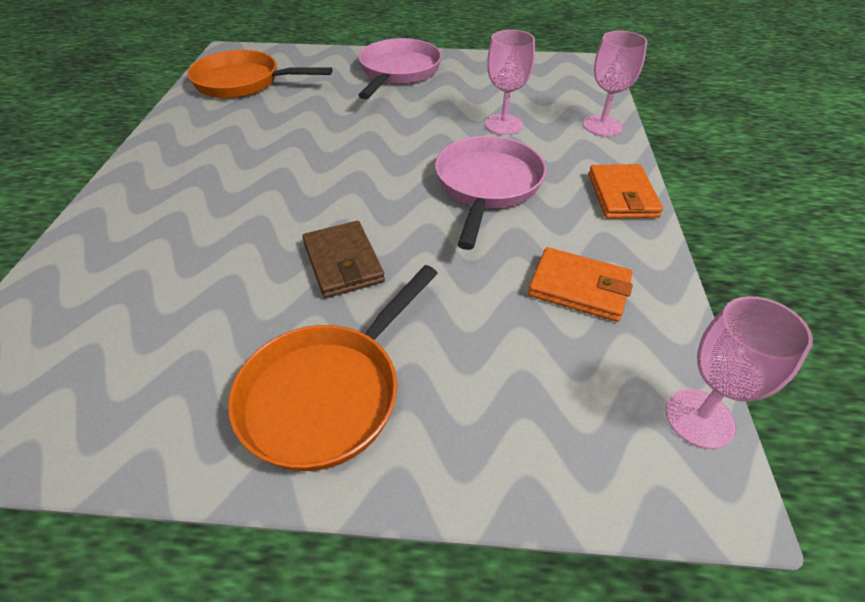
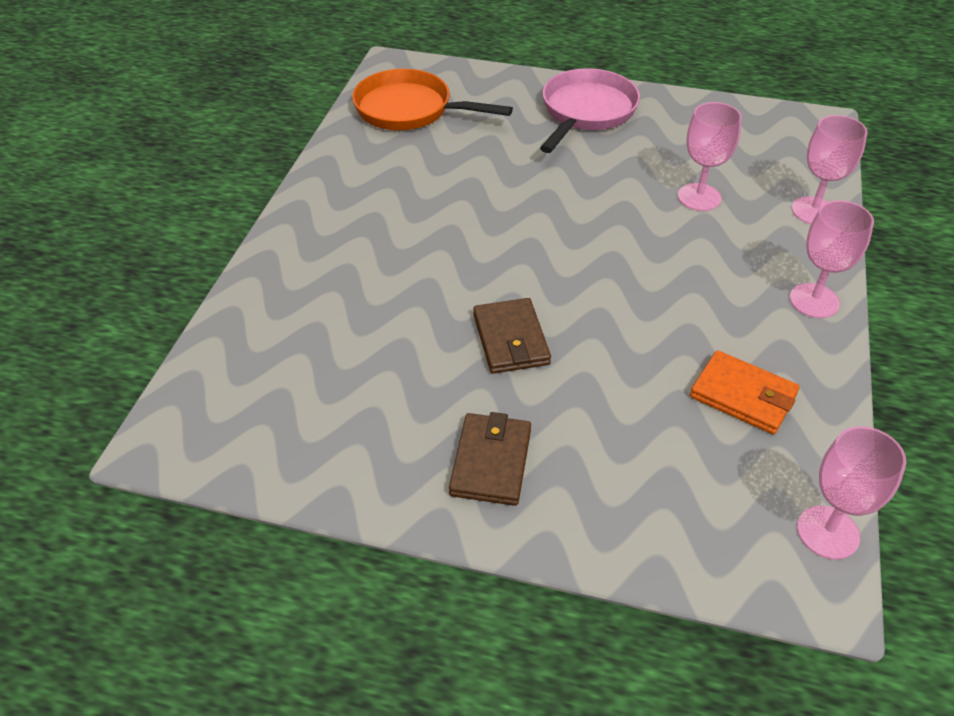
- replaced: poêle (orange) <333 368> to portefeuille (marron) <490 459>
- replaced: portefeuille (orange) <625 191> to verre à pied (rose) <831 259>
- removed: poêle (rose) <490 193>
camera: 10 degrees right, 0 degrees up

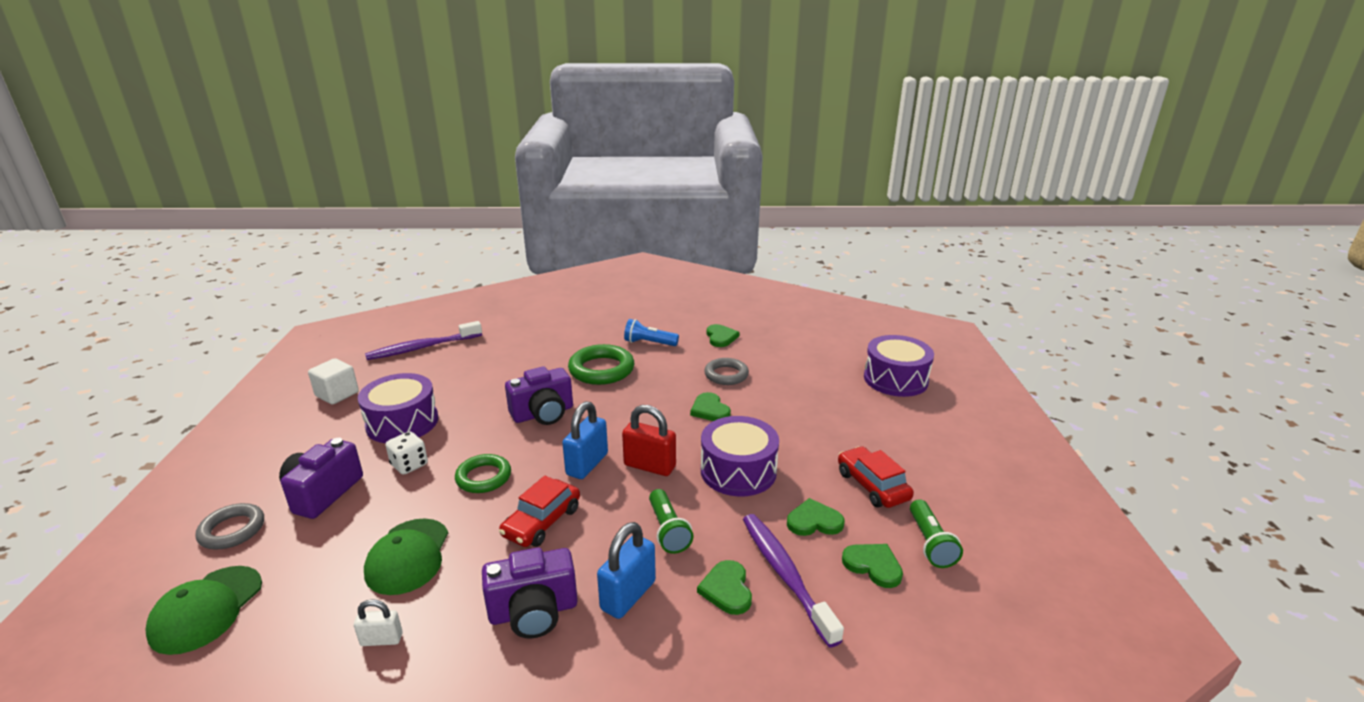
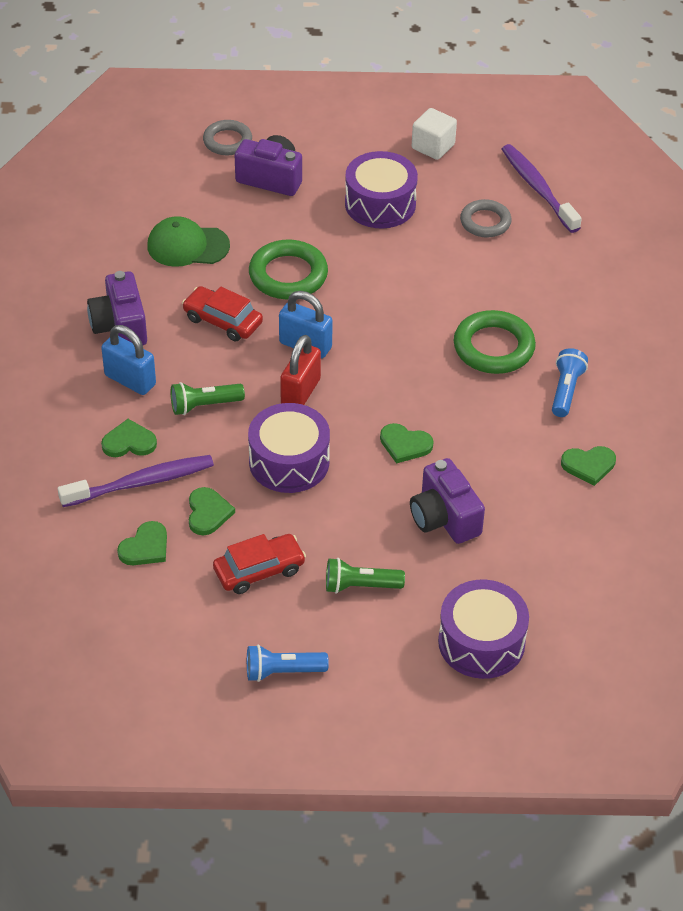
- added: lampe de poche (bleu) <288 663>
- resized: anneau (vert) <483 473> = <288 269> x1.50
- moved: lampe de poche (vert) <936 533> to <365 576>
- turned: cœur (vert) <710 406> = <407 443> 135 degrees counterclockwise
- moved: appareil photo (violet) <539 396> to <447 501>
- moved: anneau (gris) <726 371> to <486 218>
- removed: casquette (vert) <203 610>
- removed: cadenas (blanc) <378 622>
- removed: dé (blanc) <407 453>
camera: 90 degrees right, 20 degrees up

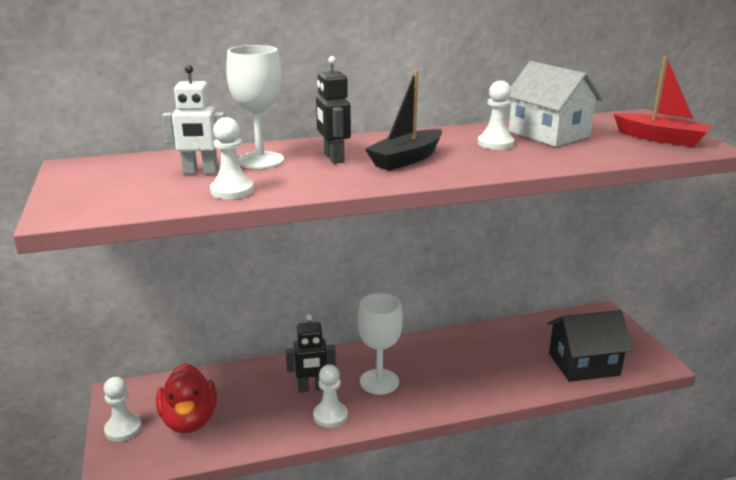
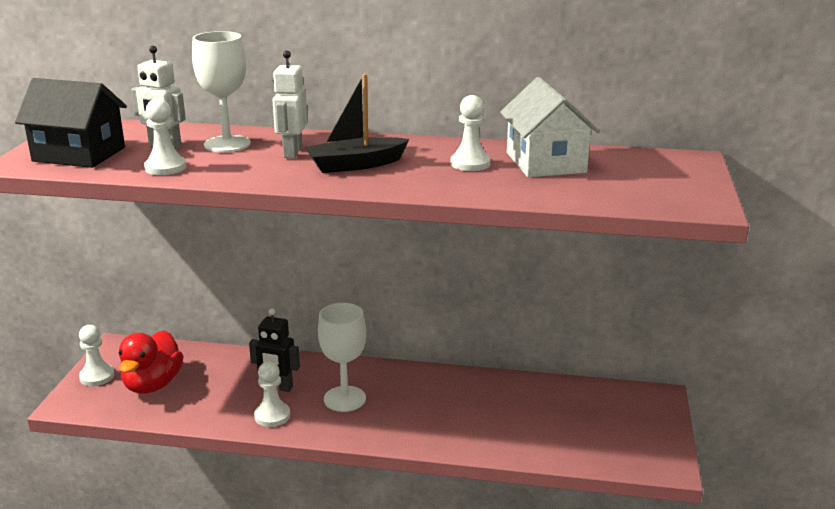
- moved: maison (noir) <590 346> to <71 123>
- recoloured: robot (noir) <333 110> to robot (blanc) <290 104>
- removed: bateau (rouge) <663 101>
camera: 25 degrees right, 0 degrees up

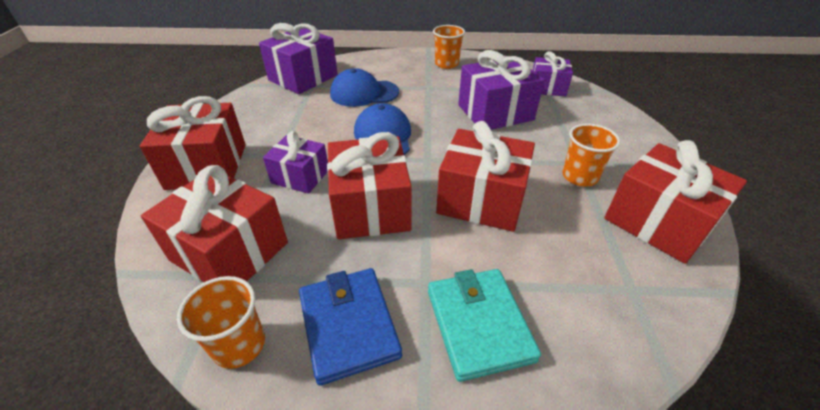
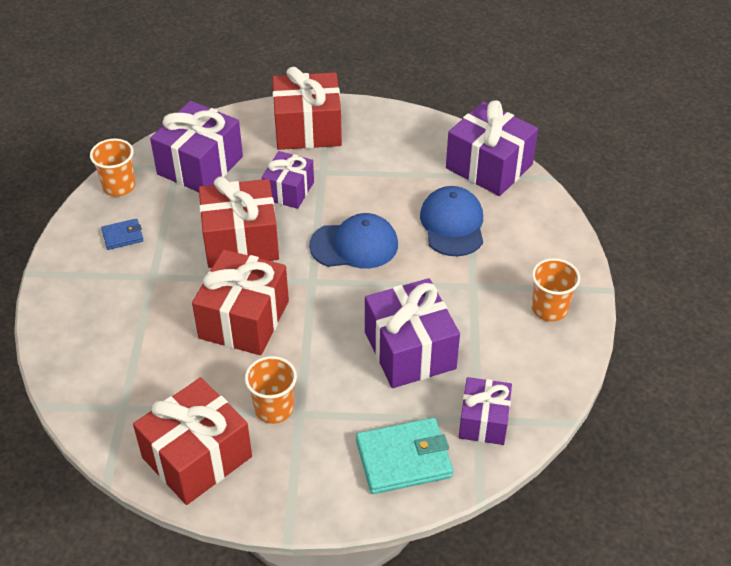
- resized: portefeuille (bleu) <350 327> = <122 234> x0.52
- recoloured: cadeau (rouge) <214 223> to cadeau (violet) <196 146>
- moved: portefeuille (turquoise) <484 325> to <404 456>
camera: 90 degrees right, 5 degrees up

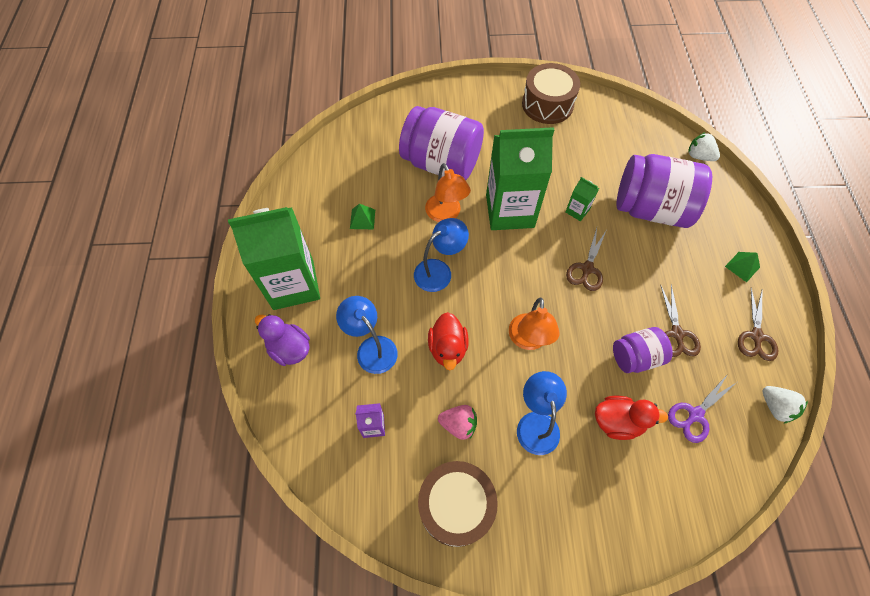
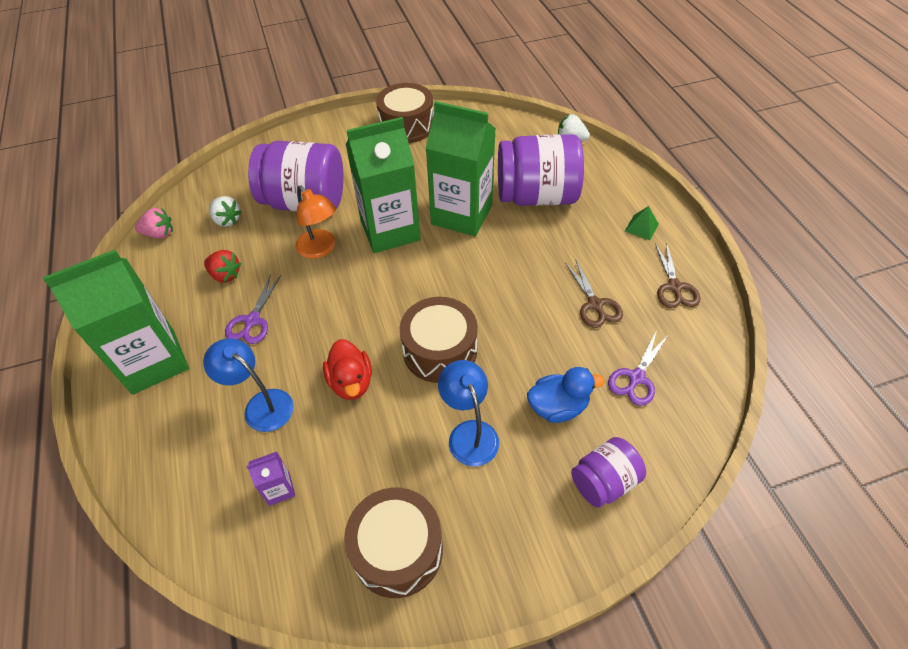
- moved: fraise (rose) <457 422> to <154 223>
- replaced: pyramide (vert) <362 216> to fraise (rouge) <222 266>
- moved: fraise (blanc) <785 405> to <225 211>
- added: ciseaux (violet) <253 309>
- replaced: lampe (orange) <534 323> to tambour (marron) <439 340>
- resized: brique de lait (vert) <582 199> = <461 168> x2.44
- recoloured: canard (rouge) <631 418> to canard (bleu) <566 395>
- moved: bocal (violet) <643 350> to <608 472>
- removed: canard (violet) <282 340>
- removed: lampe (bleu) <441 255>
- removed: ciseaux (marron) <586 259>
camera: 15 degrees left, 10 degrees down

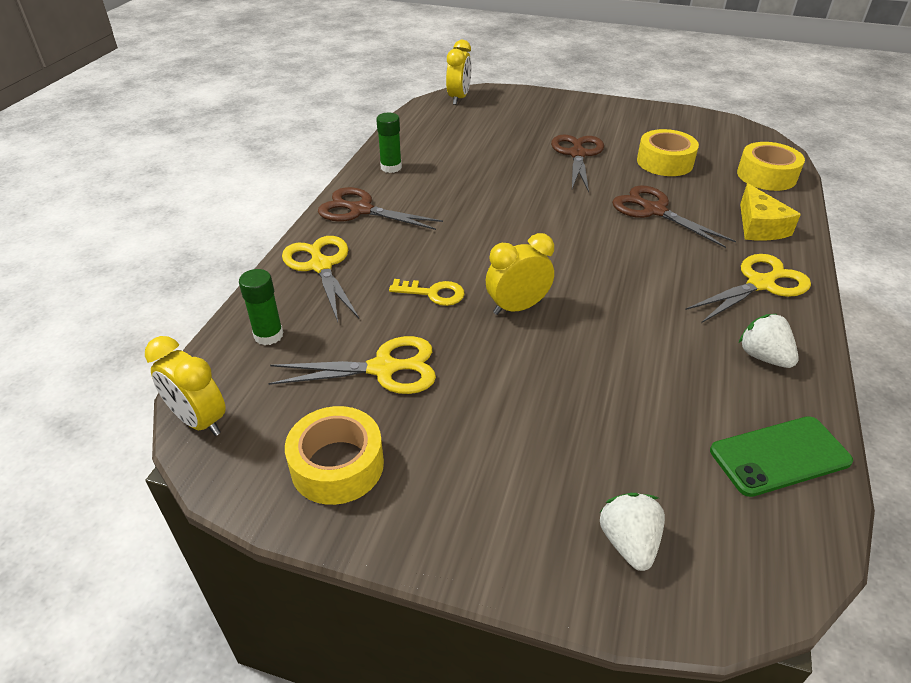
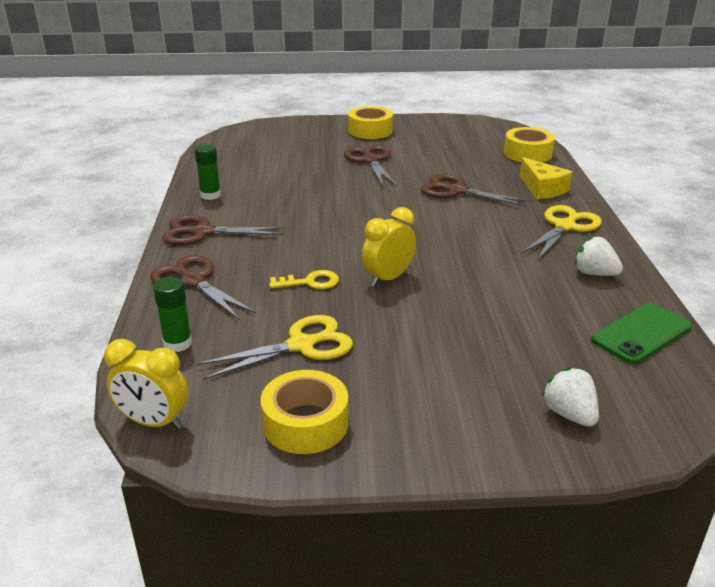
- recoloured: ciseaux (jaune) <320 279> to ciseaux (marron) <203 287>
- moved: ruban adhésif (jaune) <668 152> to <370 122>
- removed: réveil (jaune) <459 72>
camera: 20 degrees left, 10 degrees down

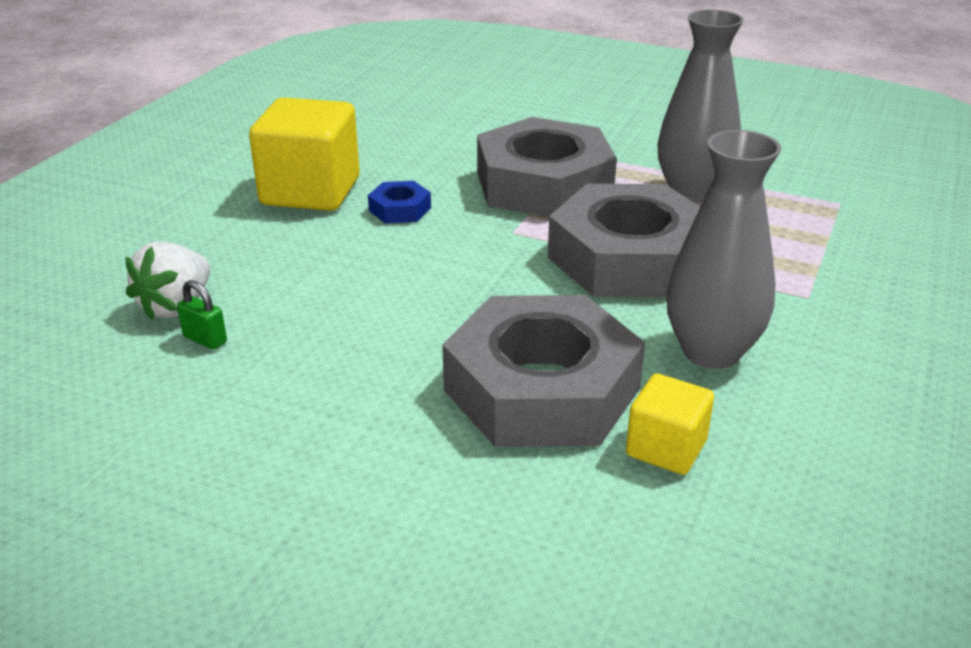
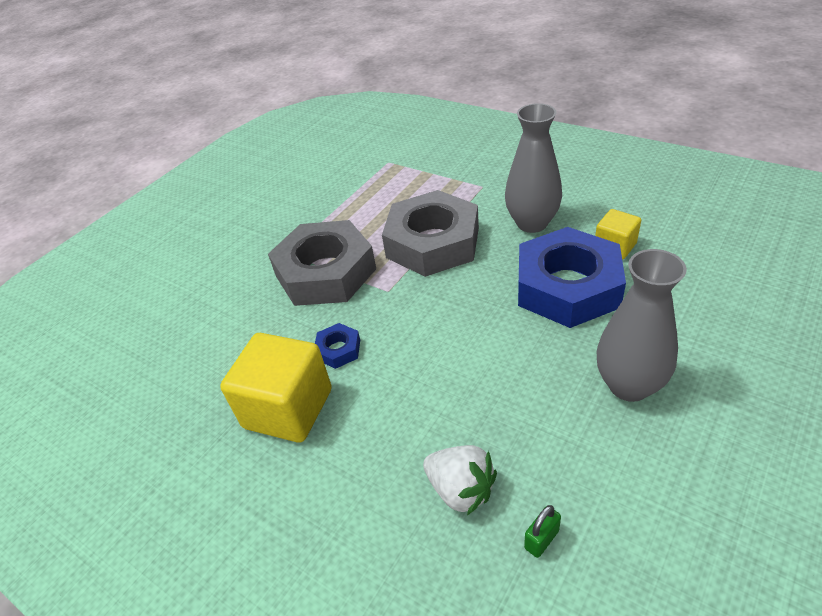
- recoloured: écrou (gris) <543 371> to écrou (bleu) <572 277>
- moved: cadenas (vert) <202 315> to <542 531>
- moved: vase (gris) <700 106> to <642 325>
camera: 75 degrees left, 10 degrees up

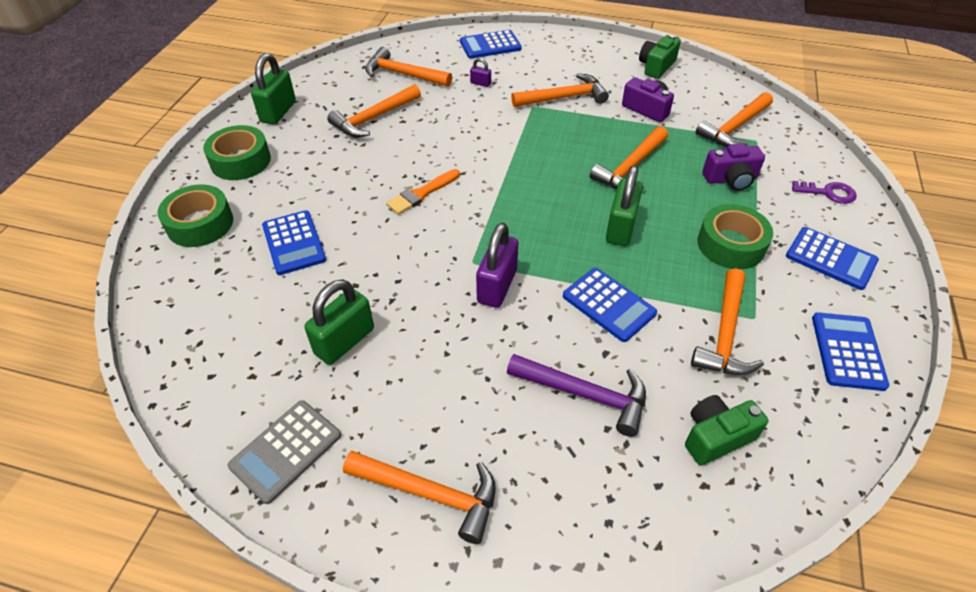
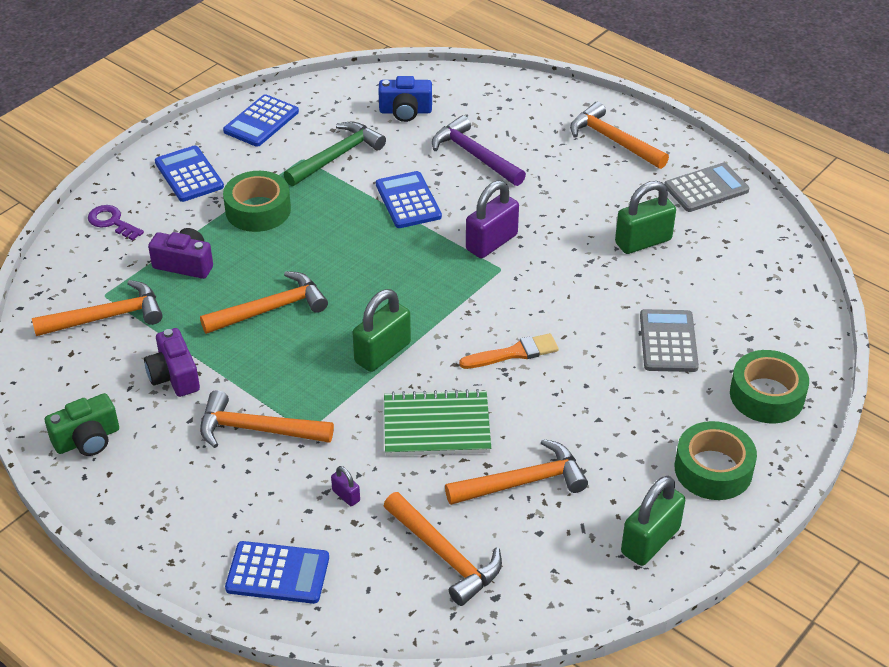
- recoloured: marteau (orange) <727 321> to marteau (vert) <335 154>
- moved: cadenas (vert) <624 205> to <381 330>
- recoloured: appareil photo (vert) <727 430> to appareil photo (bleu) <405 99>
- added: carnet (vert) <437 422>
- recoloured: calculatrice (bleu) <294 242> to calculatrice (gris) <669 340>
camera: 155 degrees left, 5 degrees down

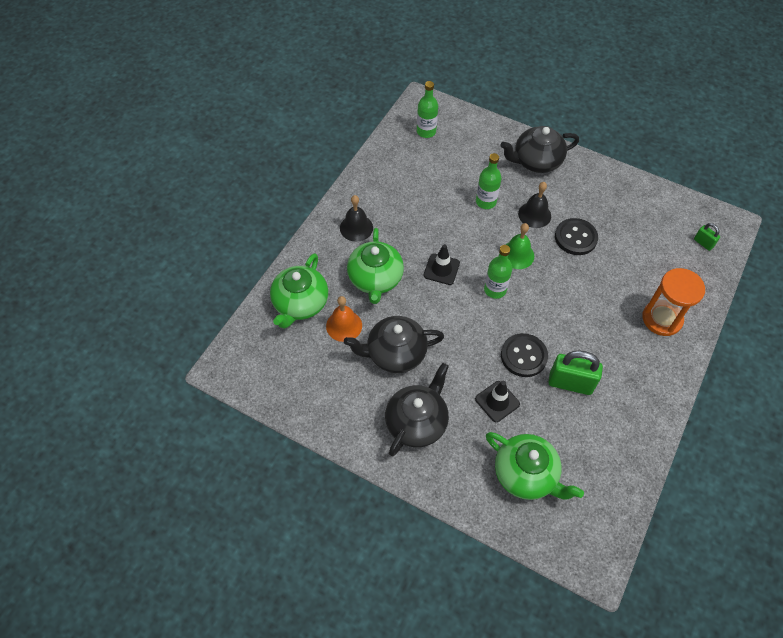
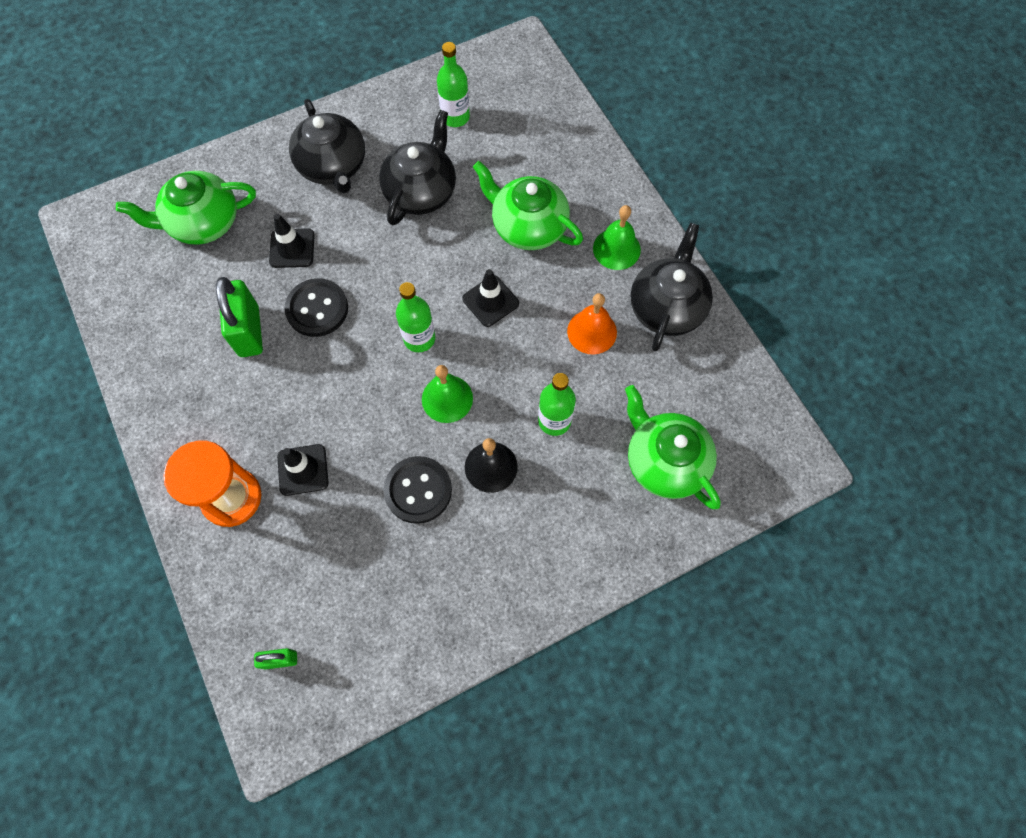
- turned: cadenas (vert) <575 373> = <239 317> 60 degrees counterclockwise
- added: cône de chantier (noir) <303 470>
- moved: bouteille (vert) <427 109> to <453 84>
- moved: cloche (orange) <344 319> to <592 324>
- recoloured: cloche (noir) <356 218> to cloche (vert) <617 237>
- moved: théière (vert) <299 291> to <673 447>
- moved: théière (noir) <539 149> to <672 287>
camera: 125 degrees right, 10 degrees up

